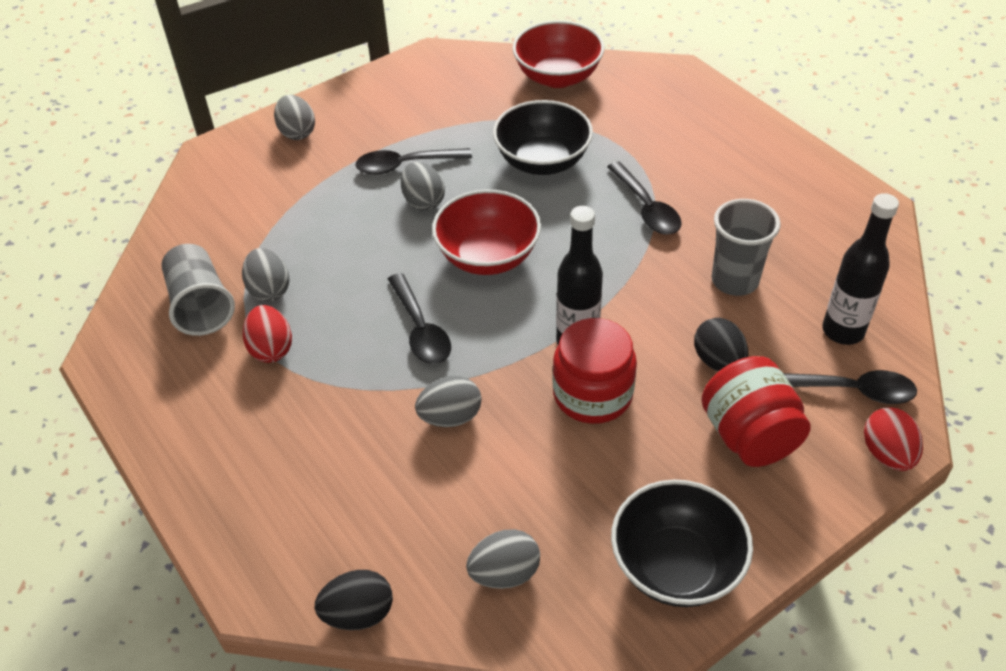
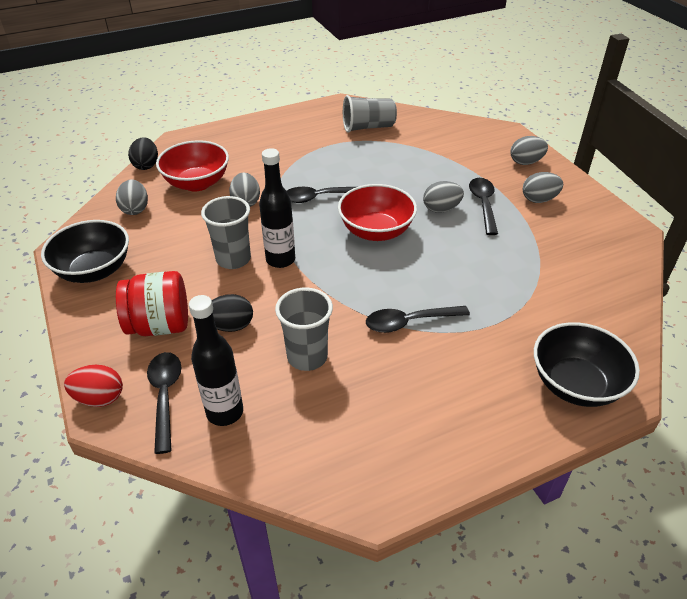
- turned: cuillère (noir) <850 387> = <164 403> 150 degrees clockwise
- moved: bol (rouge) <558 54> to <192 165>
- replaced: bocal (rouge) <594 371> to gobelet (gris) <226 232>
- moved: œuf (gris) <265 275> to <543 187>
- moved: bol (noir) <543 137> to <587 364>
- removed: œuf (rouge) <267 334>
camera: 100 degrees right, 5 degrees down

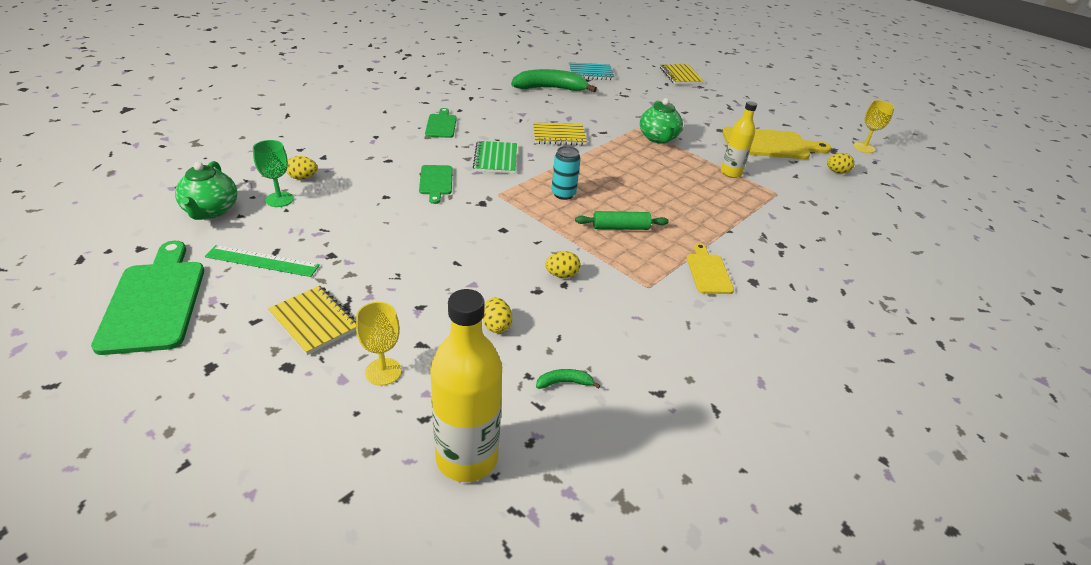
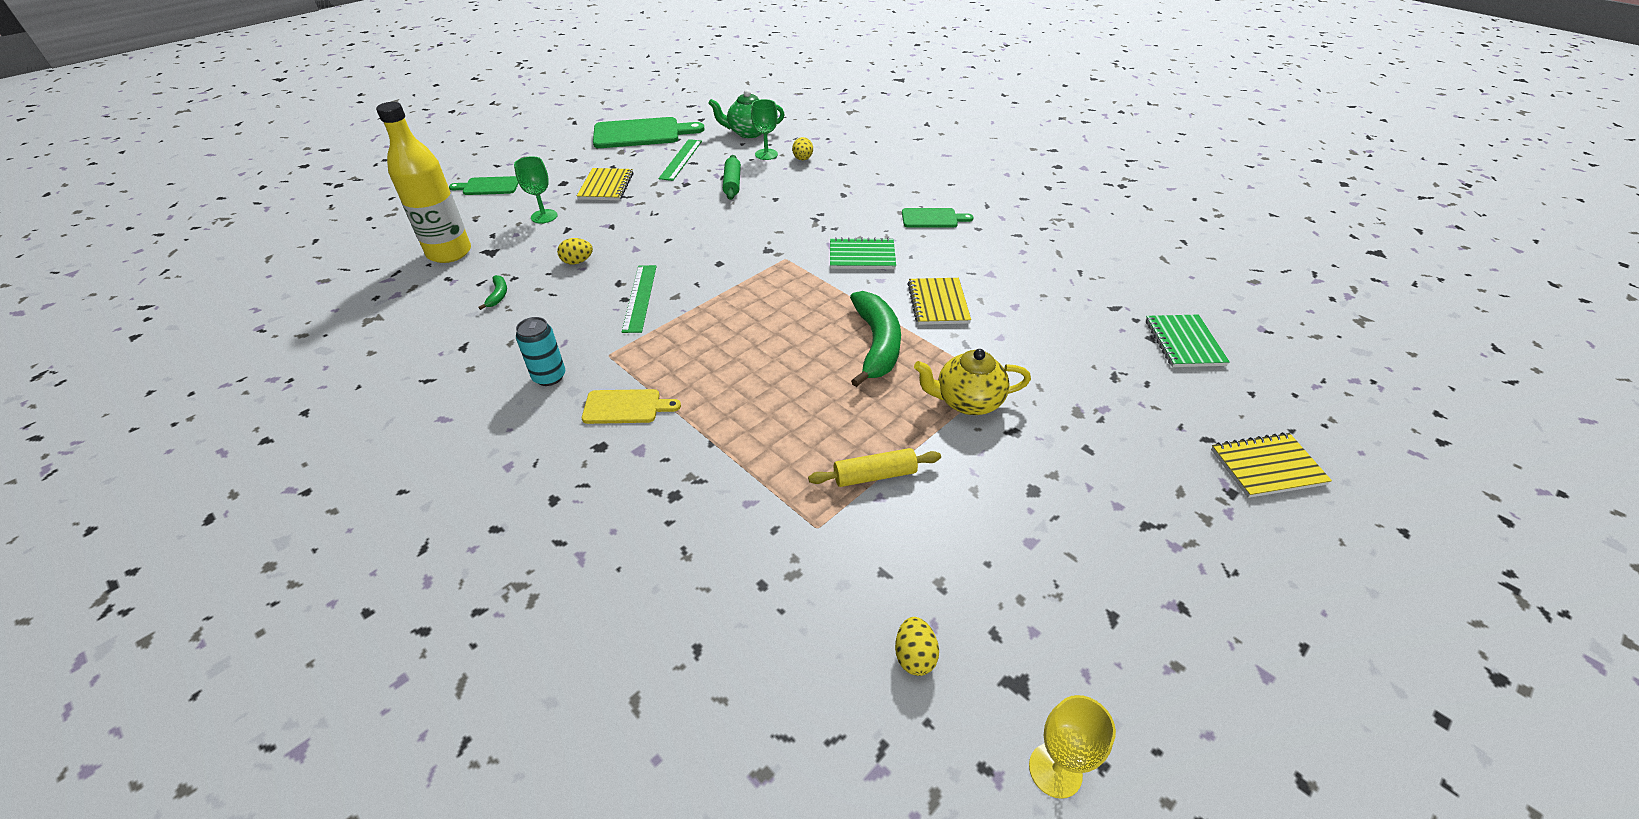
- moved: planche à découper (vert) <436 184> to <484 185>
- recoloured: verre à pied (jaune) <379 344> to verre à pied (vert) <536 189>
- moved: canette (turquoise) <566 173> to <540 351>
- turned: carnet (jaune) <312 320> = <605 184> 45 degrees counterclockwise
- replaced: œuf (jaune) <563 264> to règle (vert) <639 299>
- moved: rouleau à pâtisserie (vert) <622 220> to <732 177>
- replaced: bouteille (jaune) <739 139> to rouleau à pâtisserie (jaune) <874 467>
- moved: banane (vert) <554 80> to <875 339>
- recoloured: théière (vert) <661 121> to théière (jaune) <972 382>
- recoloured: carnet (turquoise) <591 71> to carnet (vert) <1188 341>
- removed: planche à découper (jaune) <776 143>
camera: 95 degrees right, 5 degrees up

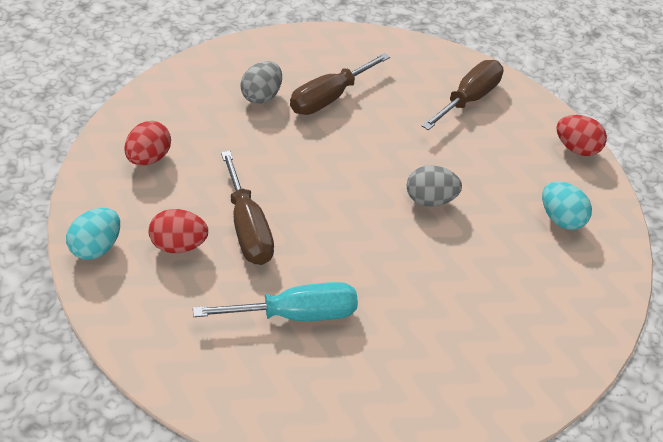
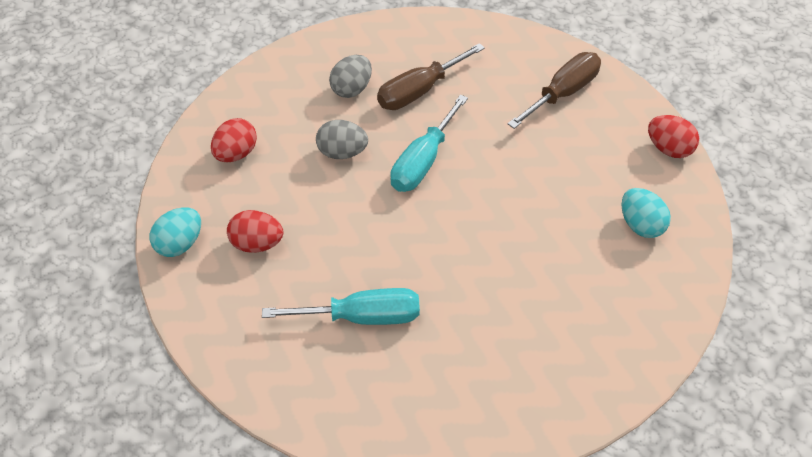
- moved: œuf (gris) <434 186> to <342 139>
- added: tournevis (turquoise) <429 143>
- removed: tournevis (marron) <247 208>
camera: 10 degrees right, 5 degrees up

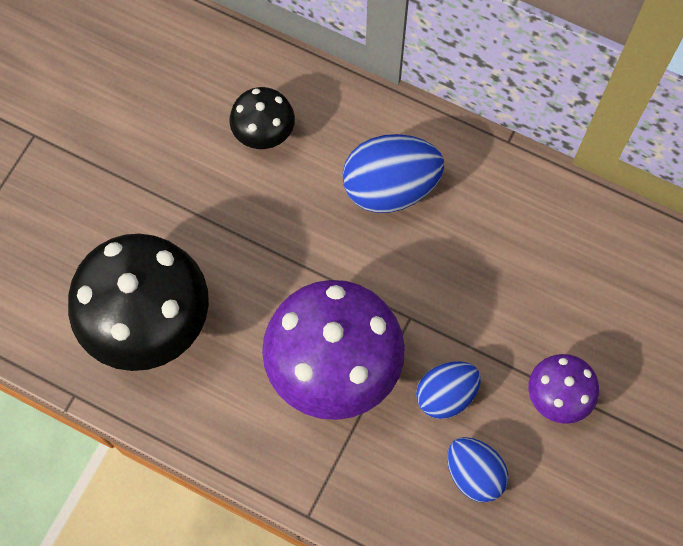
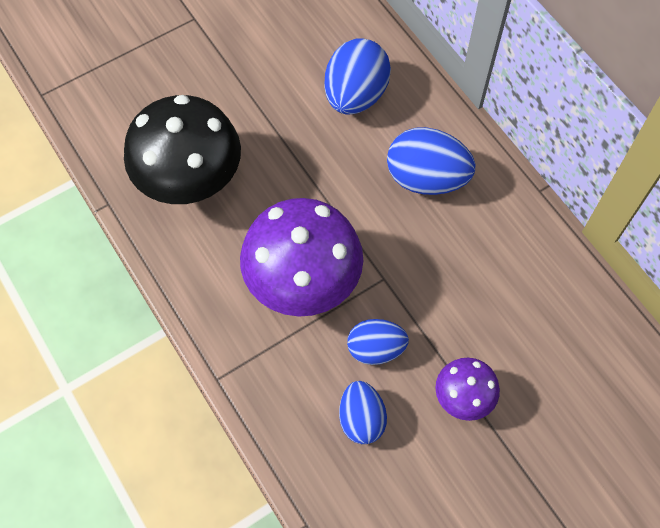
- replaced: champignon (noir) <262 118> to œuf (bleu) <357 76>
camera: 30 degrees right, 5 degrees down

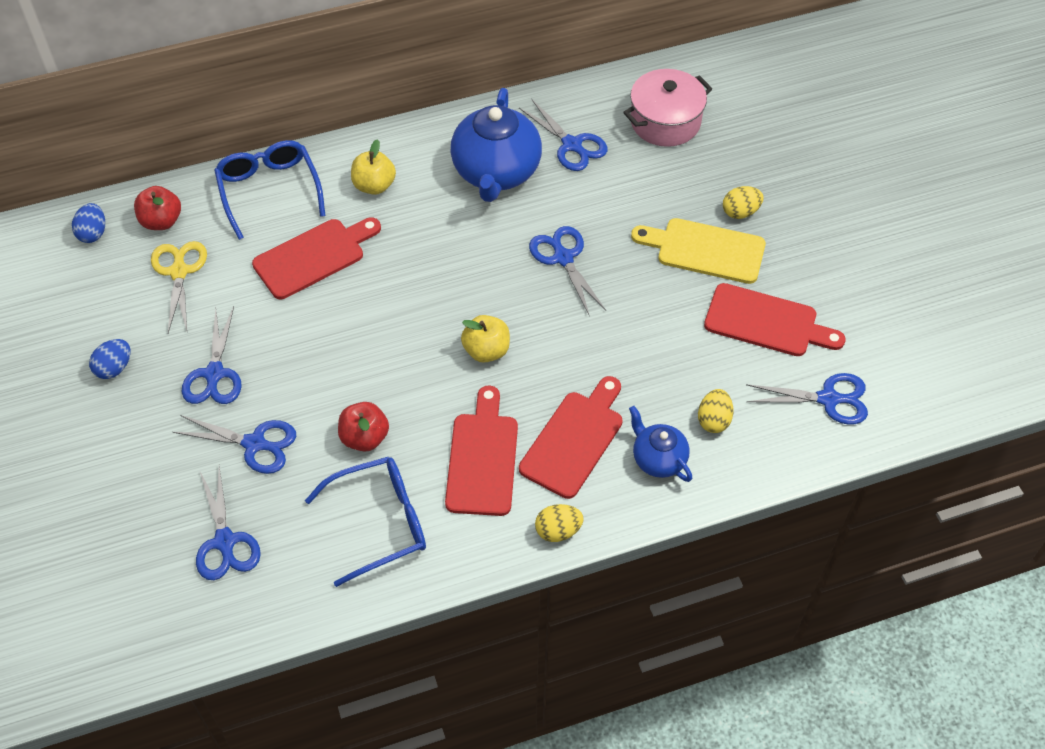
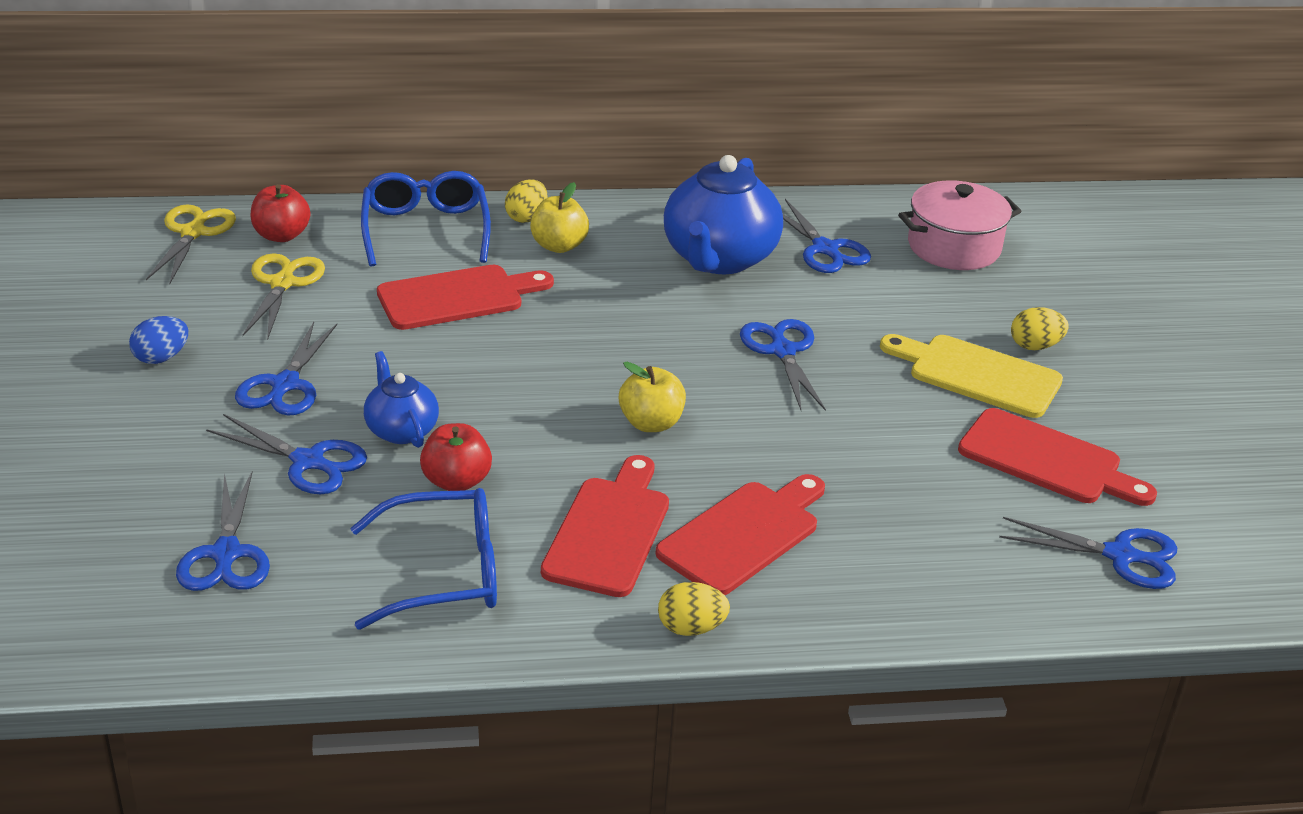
- replaced: œuf (bleu) <88 223> to ciseaux (jaune) <191 244>
- moved: théière (bleu) <660 444> to <401 399>
- moved: œuf (jaune) <715 411> to <526 201>
camera: 10 degrees right, 20 degrees down

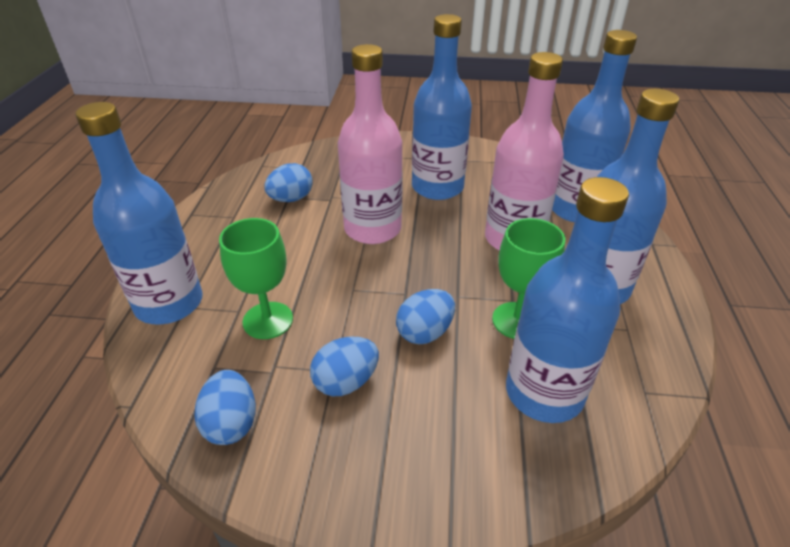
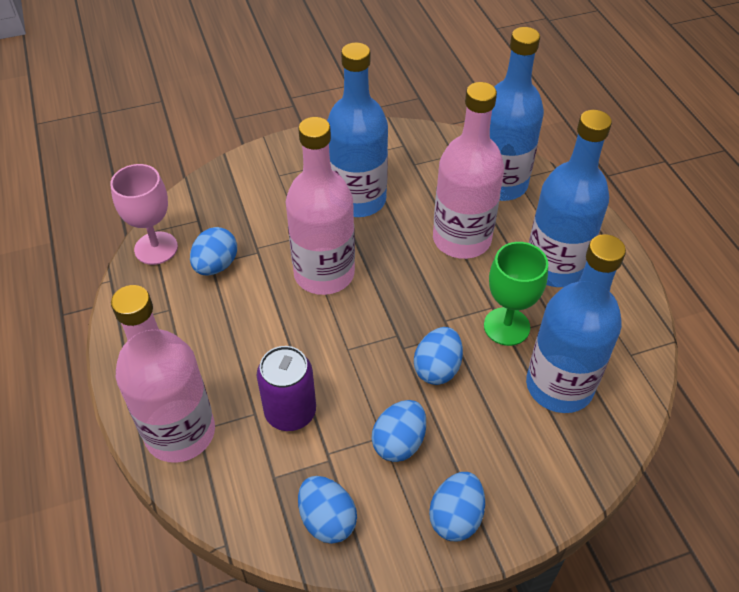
- added: verre à pied (rose) <144 214>
- recoloured: bouteille (bleu) <139 213> to bouteille (rose) <163 374>
- replaced: verre à pied (vert) <256 278> to canette (violet) <286 388>
- added: œuf (bleu) <457 506>
camera: 25 degrees left, 10 degrees up

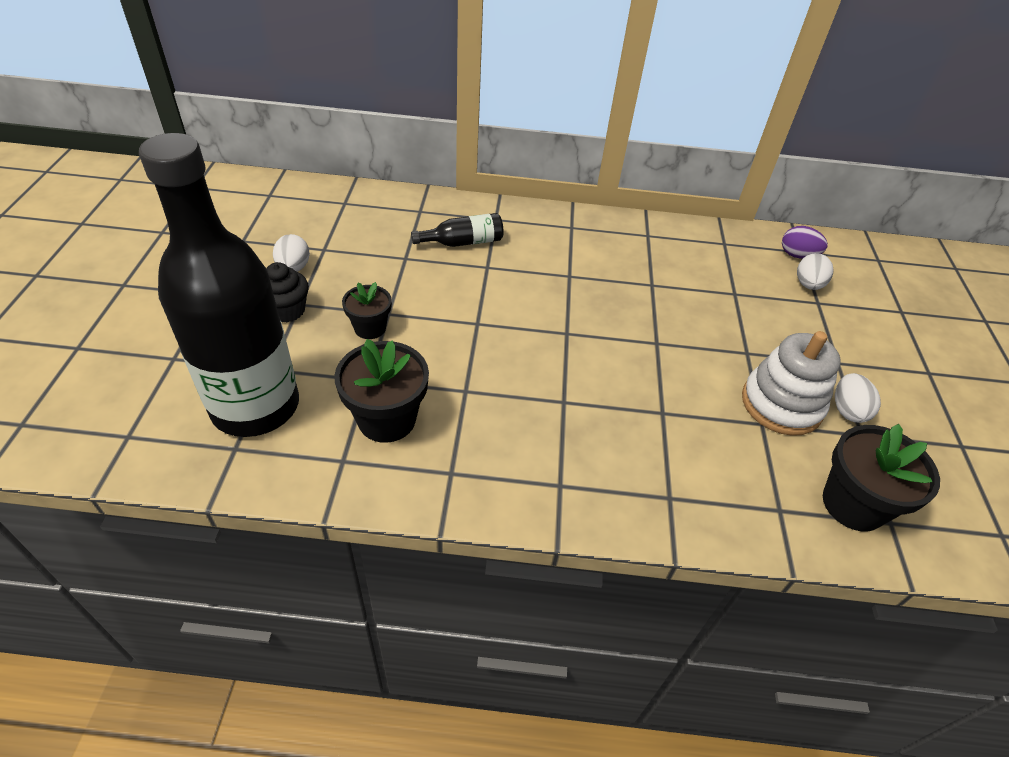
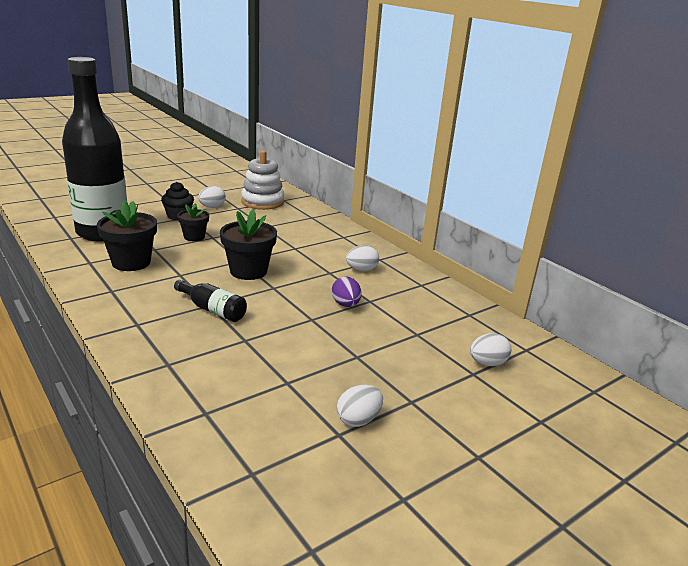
- moved: bouteille (noir) <457 230> to <210 301>
- moved: pot de fleurs (noir) <881 478> to <248 245>
- moved: jouet à empiler (blanc) <791 383> to <262 180>
- moved: œuf (violet) <805 242> to <346 291>
- added: œuf (blanc) <362 258>
camera: 50 degrees right, 20 degrees down

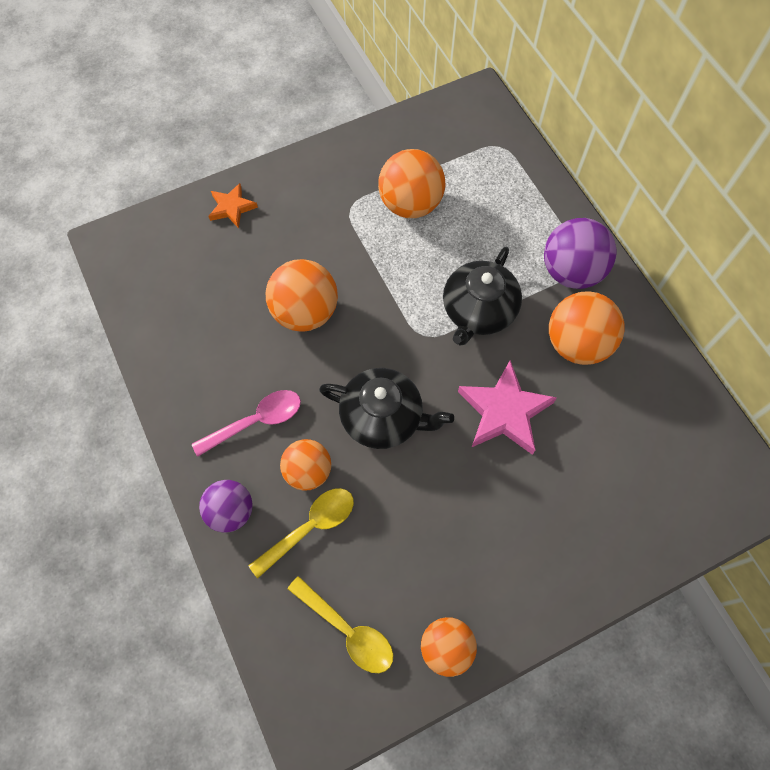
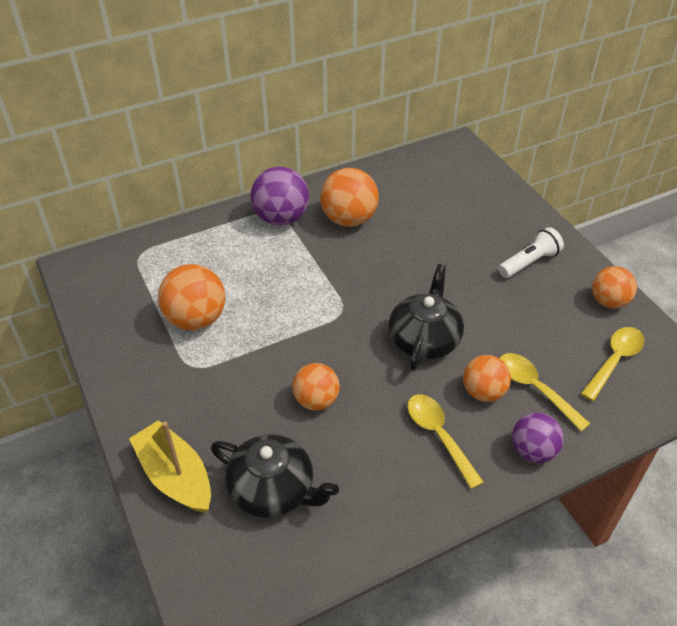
- replaced: étoile (orange) <233 205> to bateau (jaune) <170 466>
- moved: théière (noir) <482 296> to <275 476>
- resized: balle (orange) <302 295> = <316 387> x0.66
- recoloured: cuillère (rose) <246 423> to cuillère (jaune) <445 441>
- added: lampe de poche (blanc) <531 252>
- removed: étoile (rose) <507 407>
camera: 90 degrees left, 20 degrees down

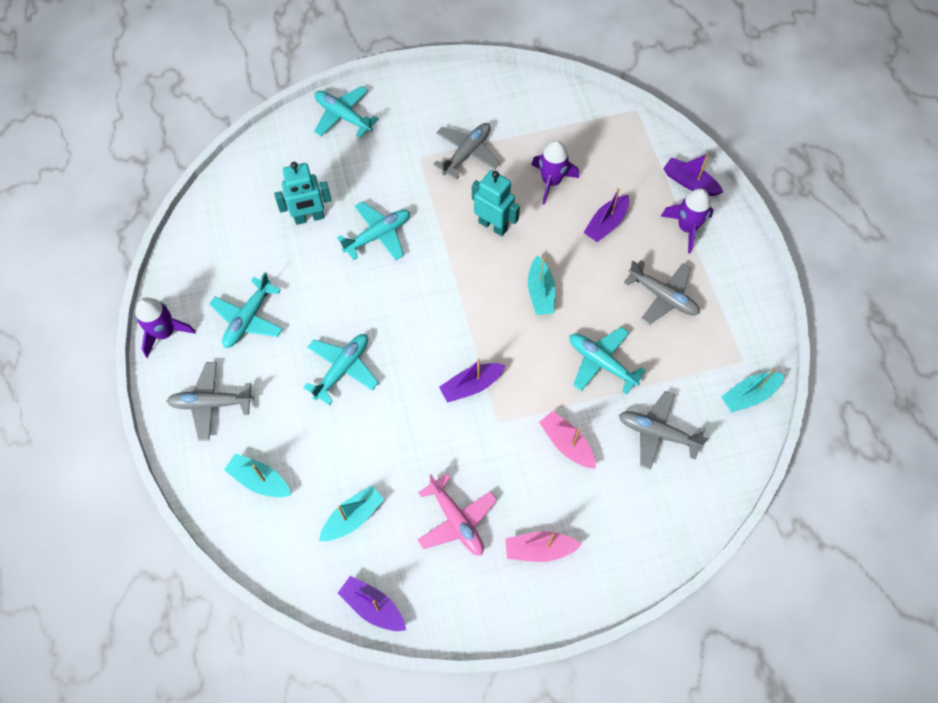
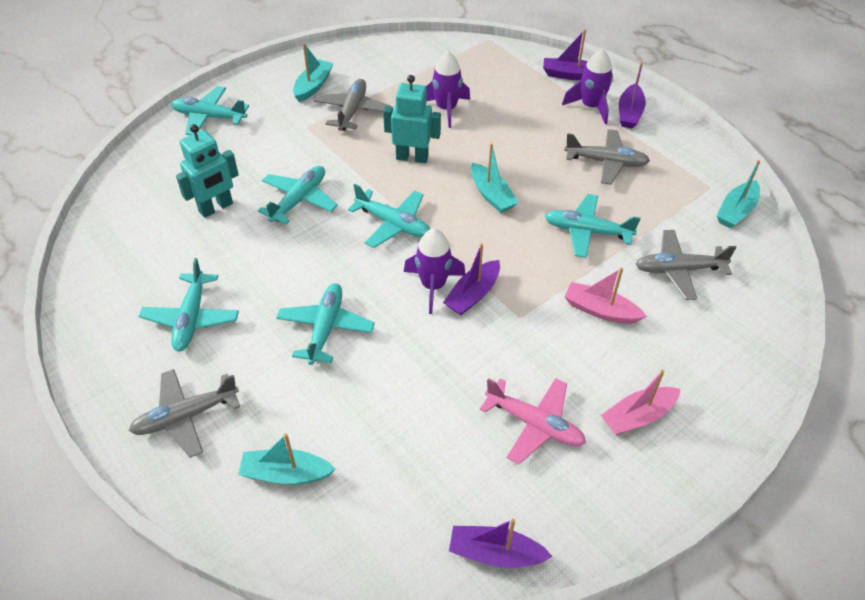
- moved: bateau (turquoise) <351 513> to <313 72>
- added: avion (turquoise) <389 216>
- moved: fusée (violet) <165 328> to <435 271>
- moved: bateau (violet) <606 215> to <632 95>
camera: 25 degrees left, 15 degrees down

